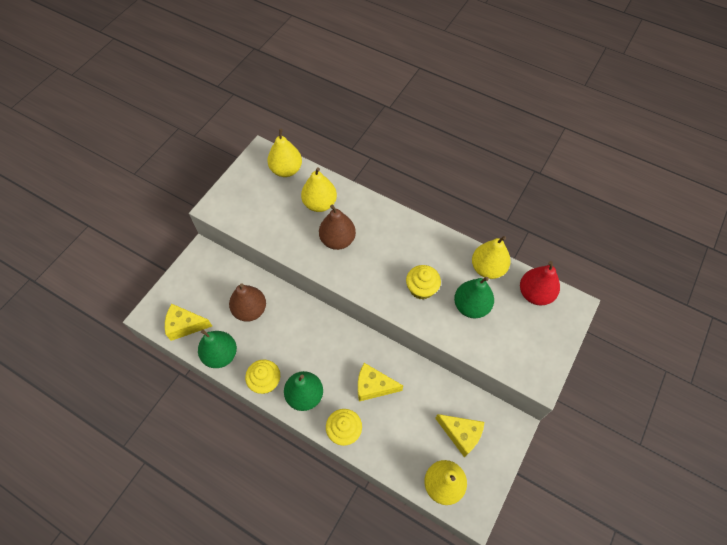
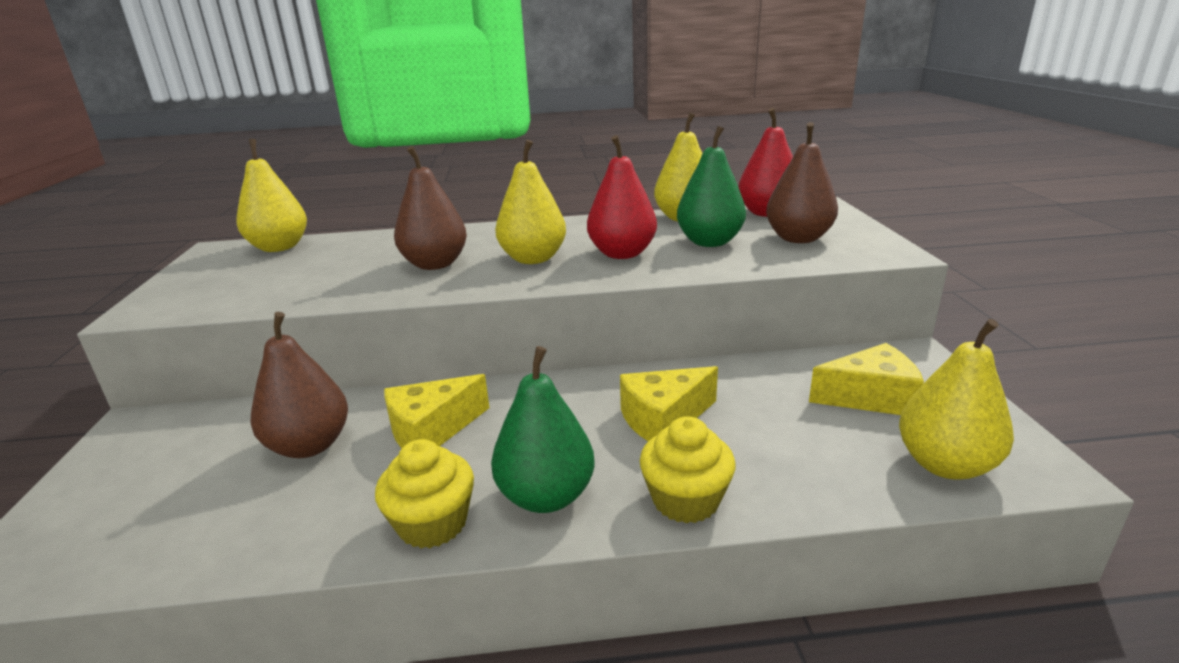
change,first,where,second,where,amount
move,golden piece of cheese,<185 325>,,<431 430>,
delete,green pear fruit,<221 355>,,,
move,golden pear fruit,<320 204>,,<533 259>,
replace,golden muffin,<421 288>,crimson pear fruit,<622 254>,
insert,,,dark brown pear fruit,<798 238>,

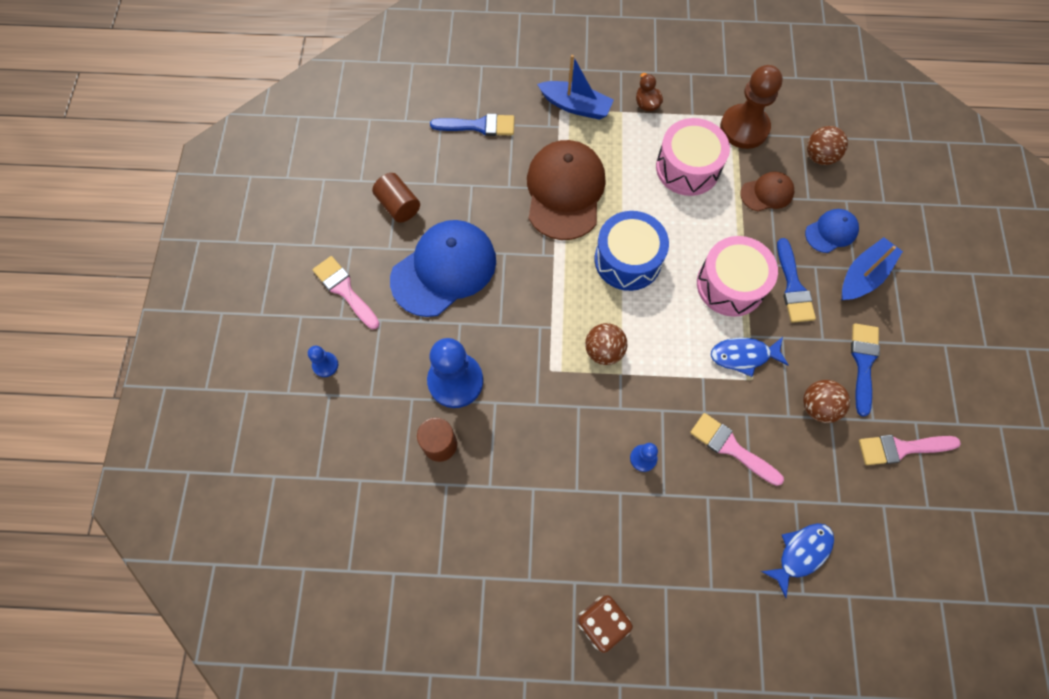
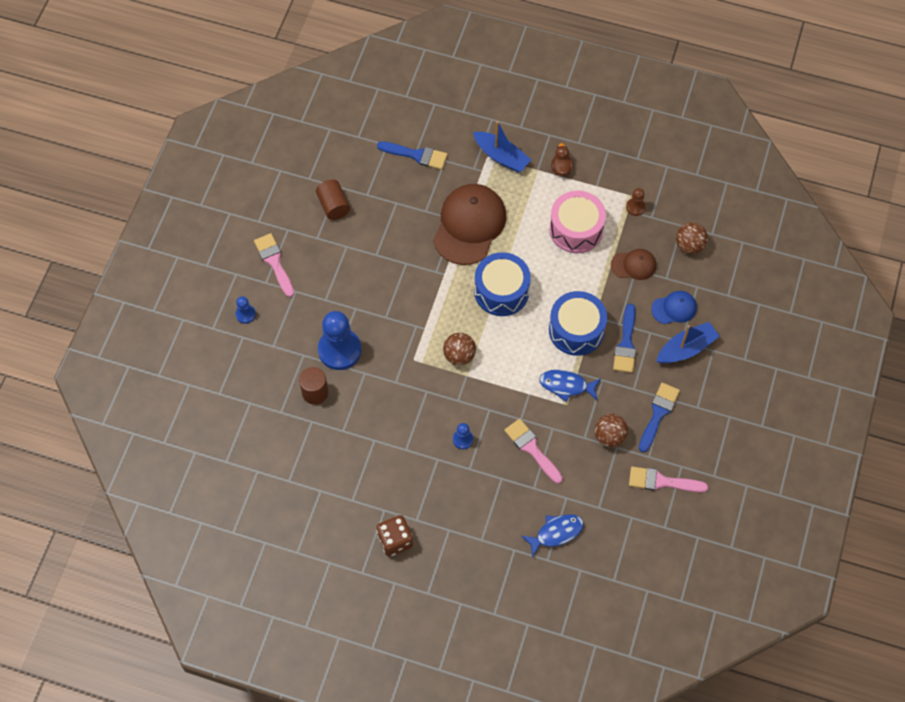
change,first,where,second,where,amount
delete,cobalt cap,<444 269>,,,
recolor,rose-pink toy drum,<730 285>,cobalt toy drum,<576 330>,
resize,dark brown pawn,<744 128>,,<635 207>,x0.47

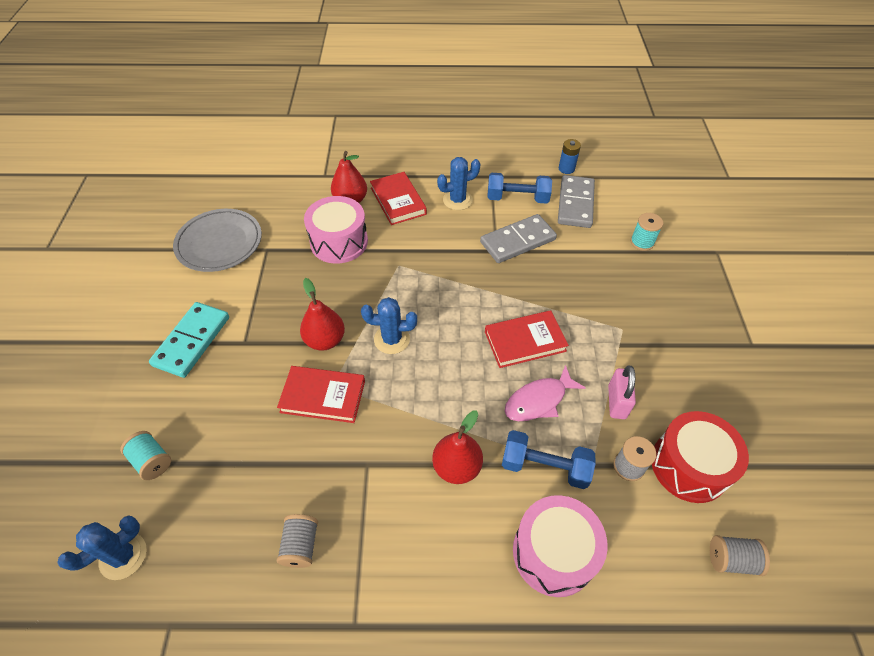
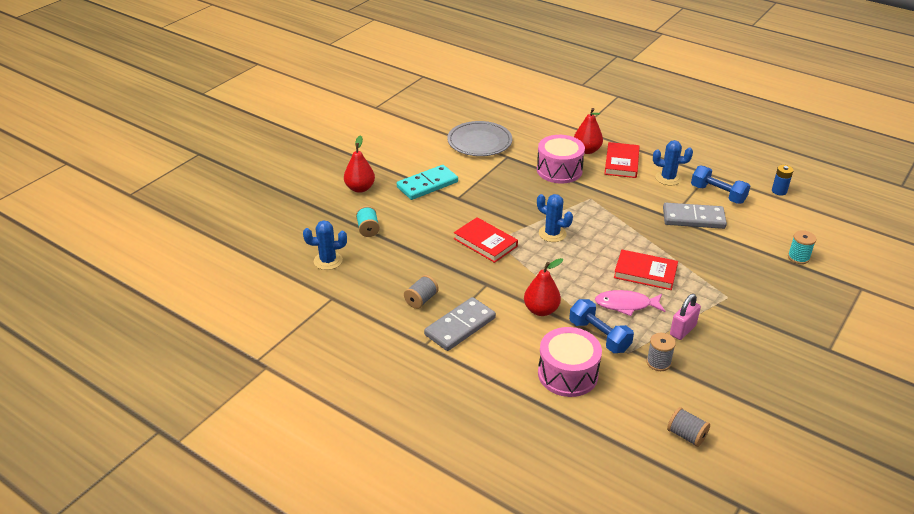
change,first,where,second,where,amount
move,crimson pear fruit,<325 340>,,<360 188>,
move,ash-grey domino,<575 204>,,<460 326>,
delete,crimson toy drum,<689 466>,,,

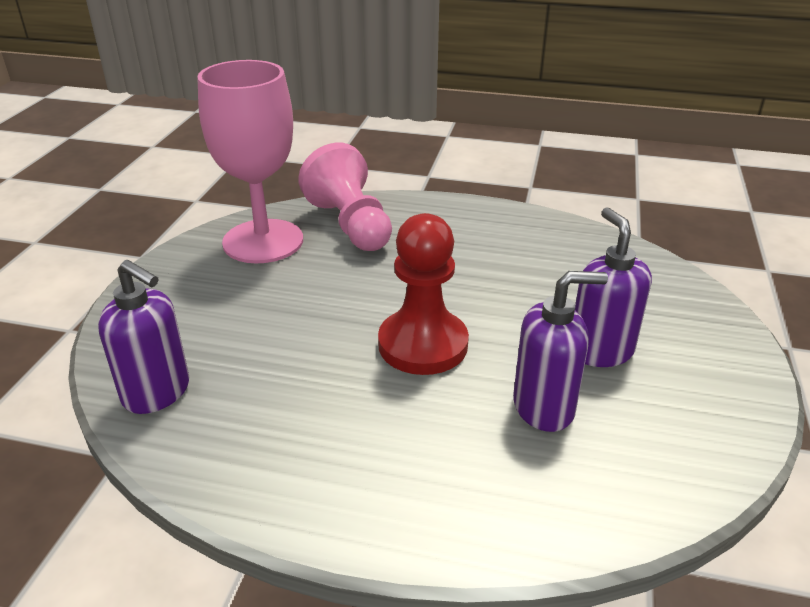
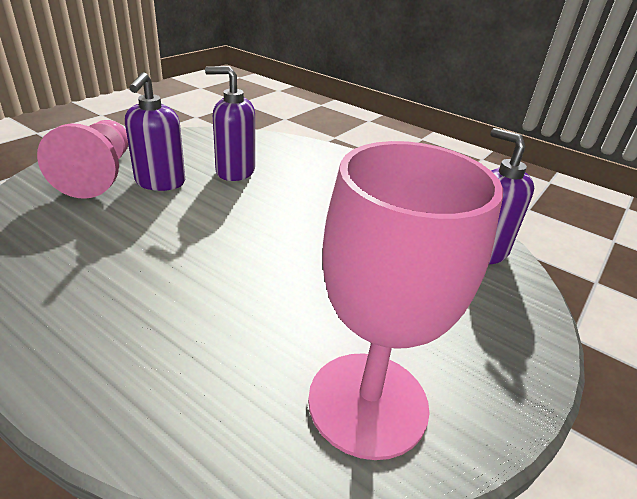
change,first,where,second,where,amount
move,rose-pink pawn,<350 225>,,<99 175>,
delete,crimson pawn,<423 345>,,,

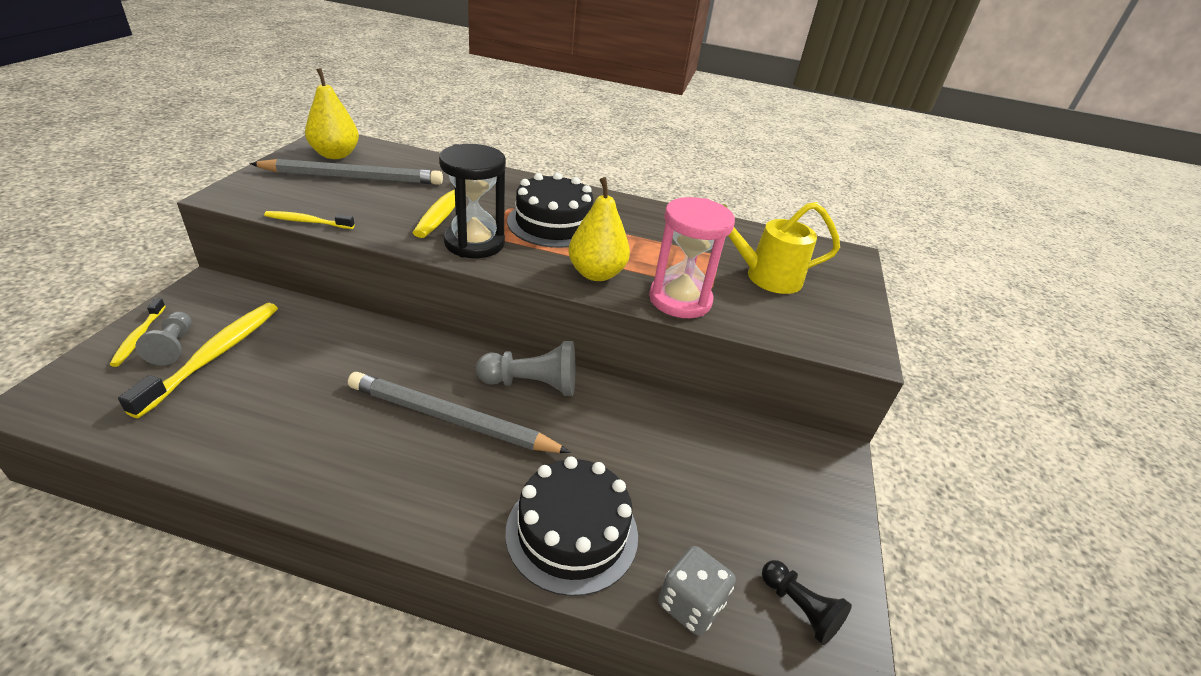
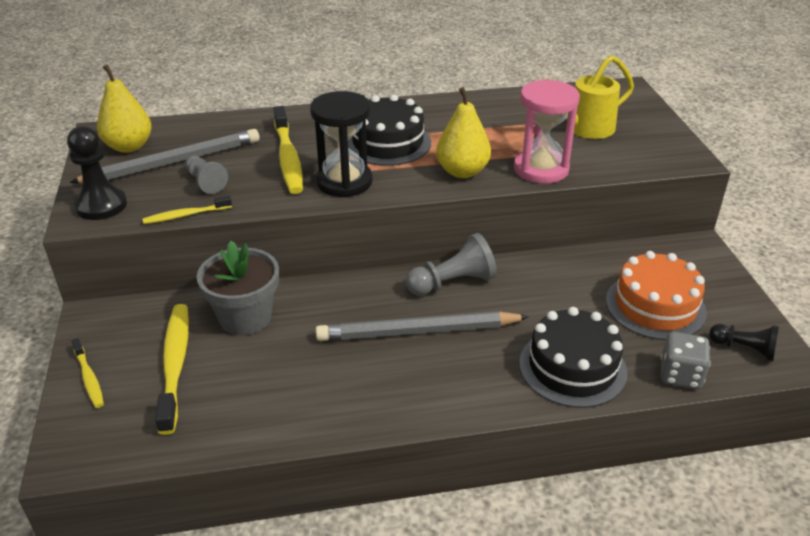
change,first,where,second,where,amount
move,ash-grey pawn,<173 346>,,<205 182>,
insert,,,jet-black pawn,<101 205>,
insert,,,ash-grey potted plant,<245 317>,
insert,,,bright orange cake,<655 306>,

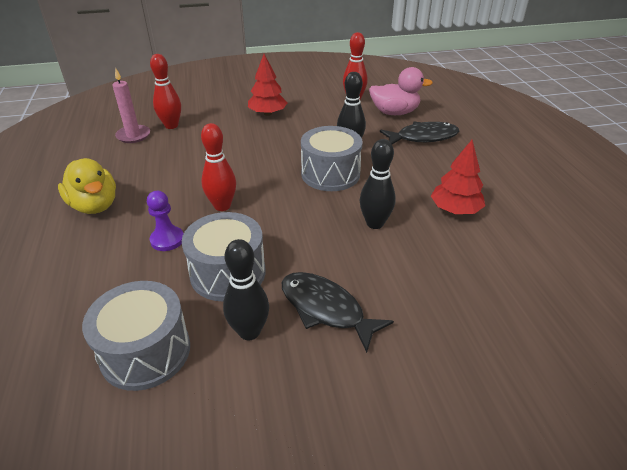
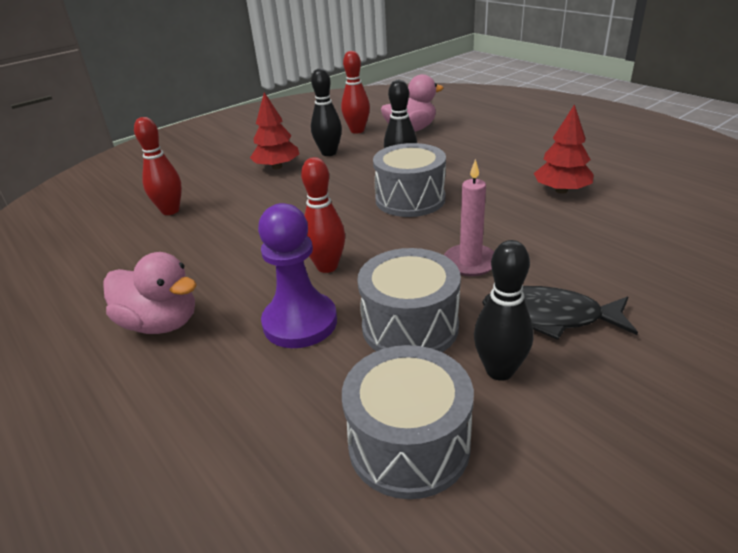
change,first,where,second,where,amount
recolor,golden rubber duck,<95 205>,rose-pink rubber duck,<161 323>,
move,rose-pink wax candle,<133 135>,,<470 262>,
resize,royal purple pawn,<167 240>,,<300 322>,x1.67
move,jet-black tenpin,<375 223>,,<329 153>,
delete,jet-black toy fish,<423 137>,,,

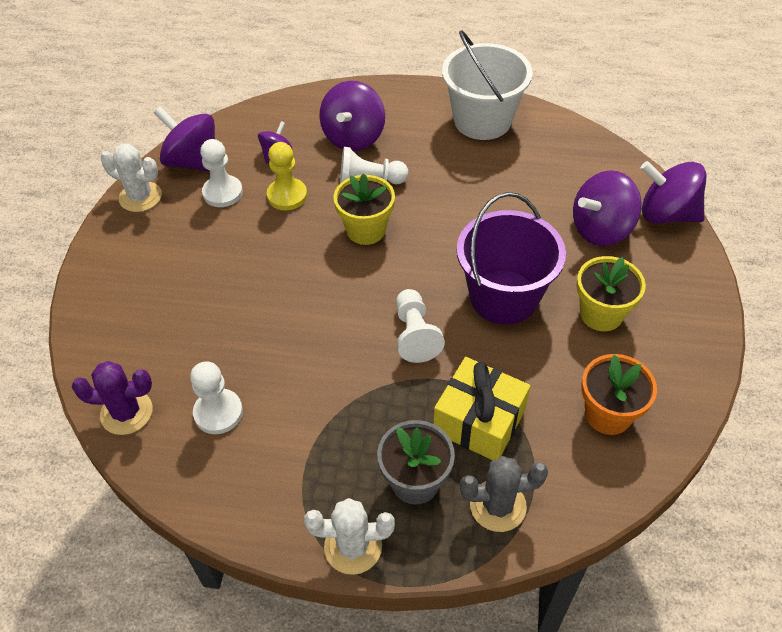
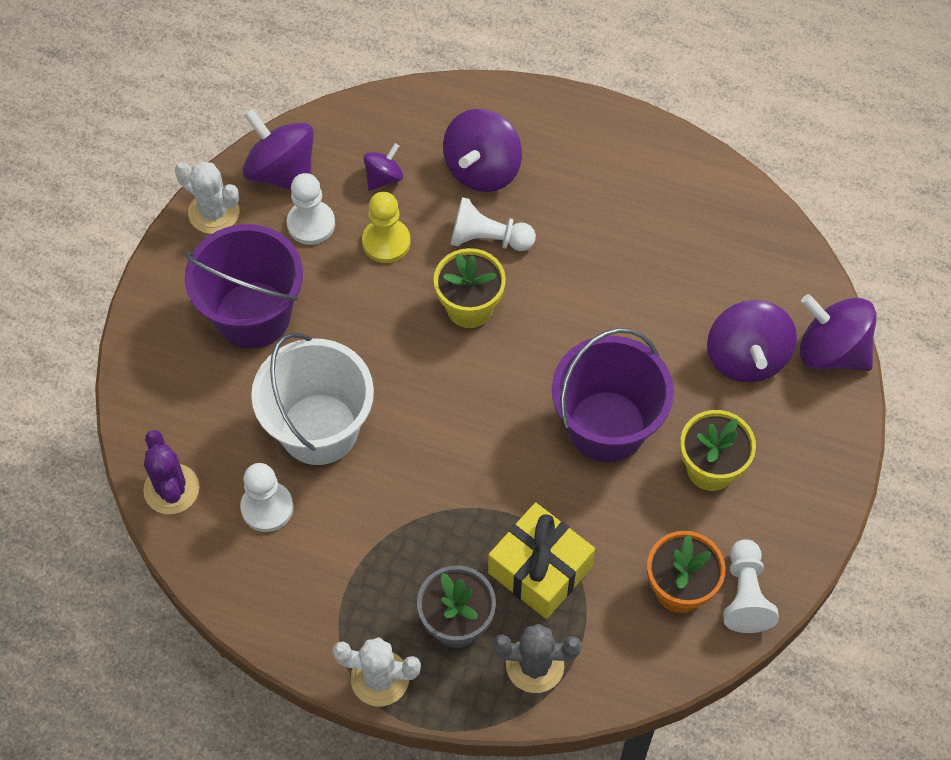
change,first,where,second,where,amount
rotate,royal purple saguaro cactus,<126 412>,,<171 489>,60 degrees clockwise
move,pure white pawn,<415 334>,,<745 595>,
move,pure white bucket,<482 120>,,<319 429>,
rotate,royal purple whirligig,<601 229>,,<746 357>,75 degrees counterclockwise
insert,,,royal purple bucket,<253 315>,

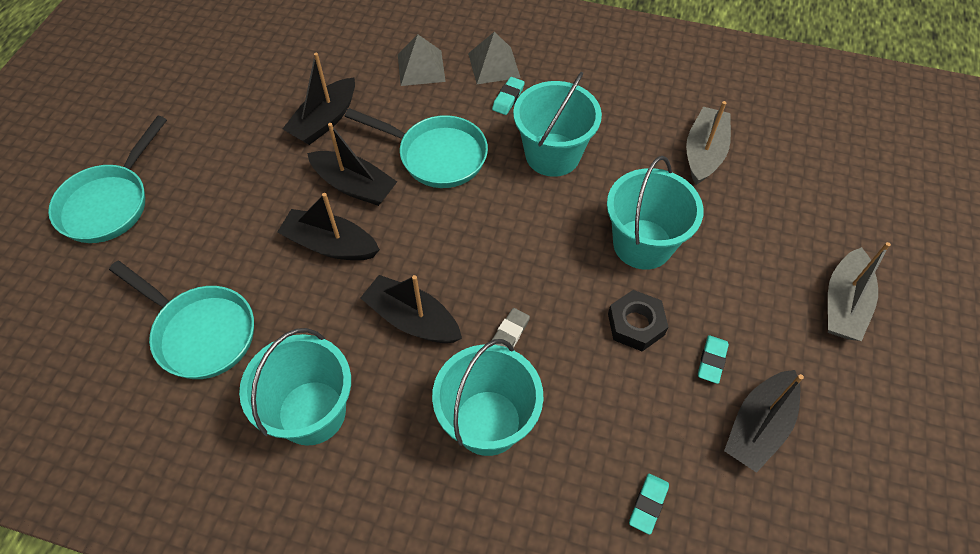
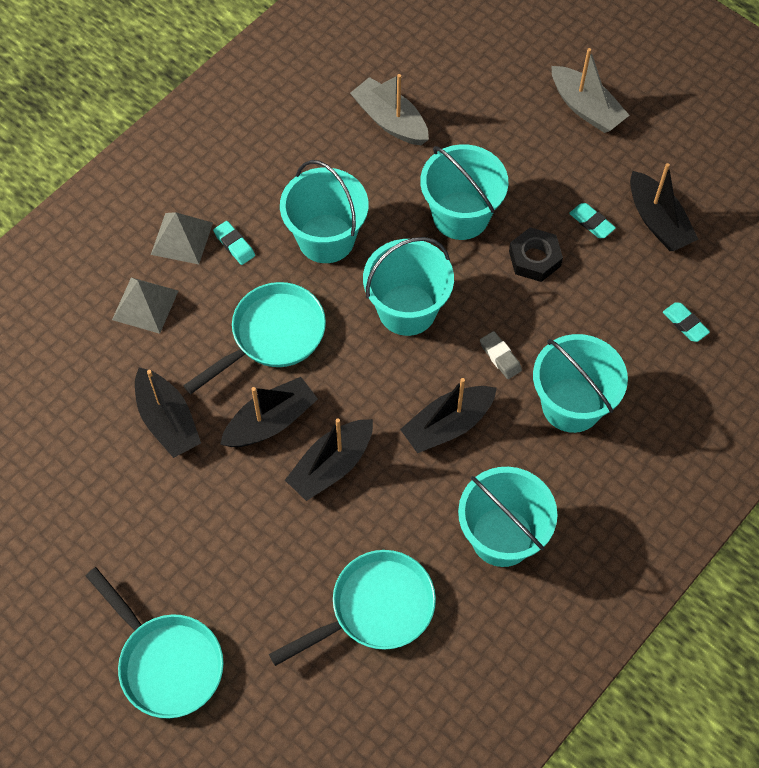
change,first,where,second,where,amount
insert,,,teal bucket,<407 309>,

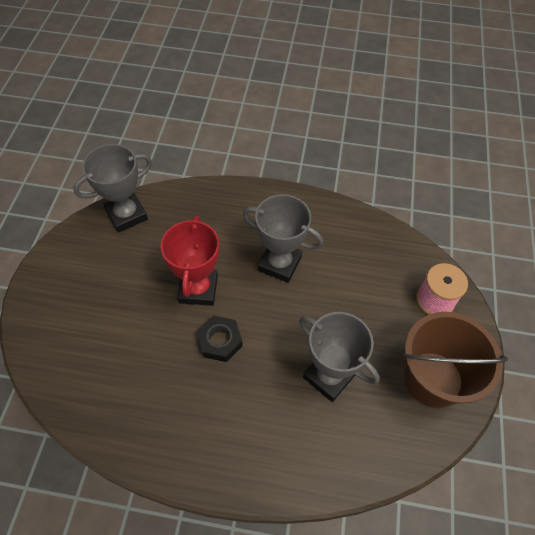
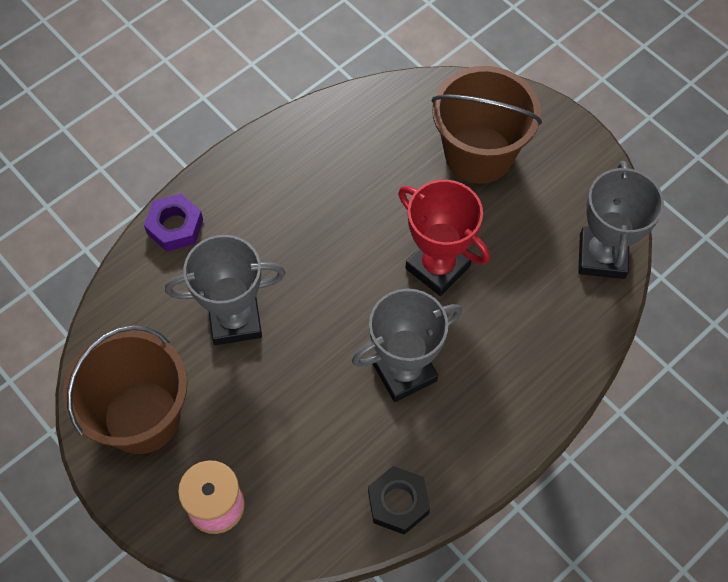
change,first,where,second,where,amount
move,jet-black hexagon nut,<220 341>,,<398 502>,
insert,,,royal purple hexagon nut,<175 226>,
insert,,,dark brown bucket,<478 154>,

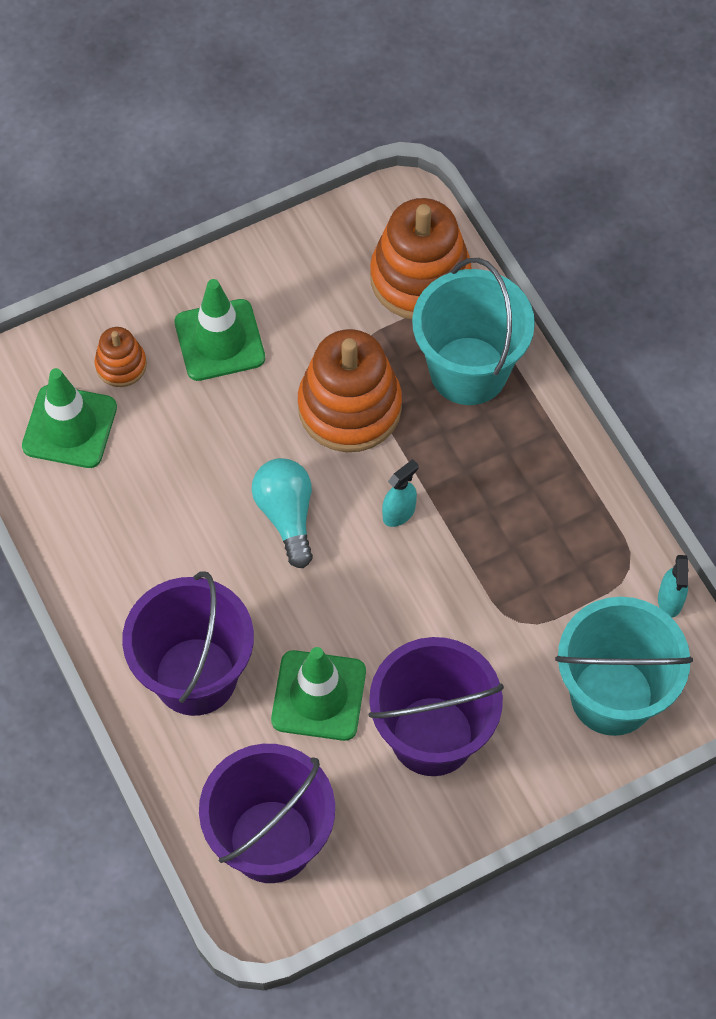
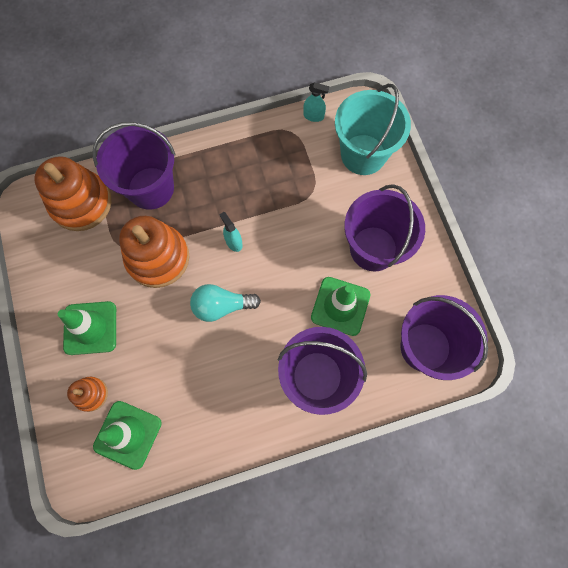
change,first,where,second,where,amount
recolor,teal bucket,<468 371>,royal purple bucket,<151 188>,

